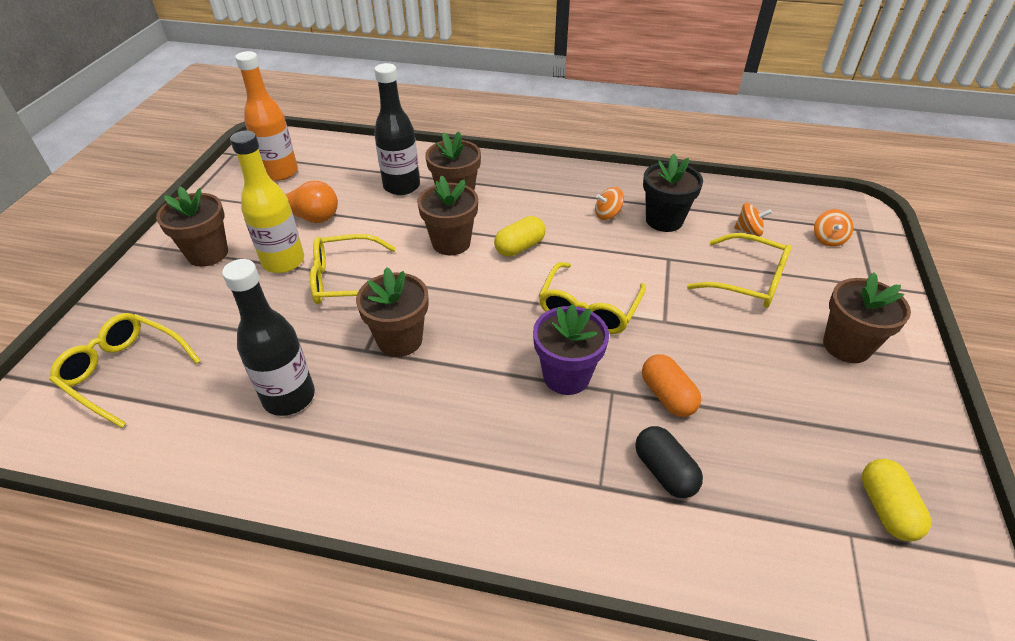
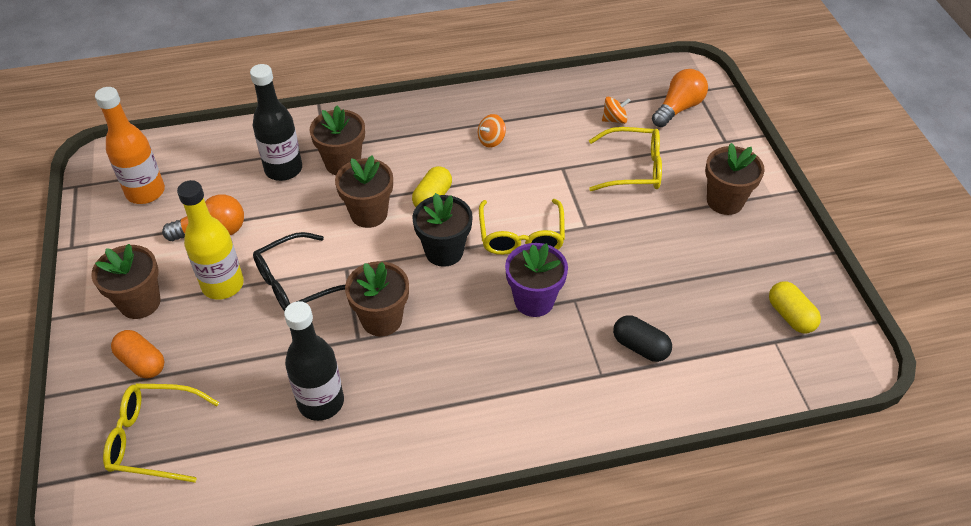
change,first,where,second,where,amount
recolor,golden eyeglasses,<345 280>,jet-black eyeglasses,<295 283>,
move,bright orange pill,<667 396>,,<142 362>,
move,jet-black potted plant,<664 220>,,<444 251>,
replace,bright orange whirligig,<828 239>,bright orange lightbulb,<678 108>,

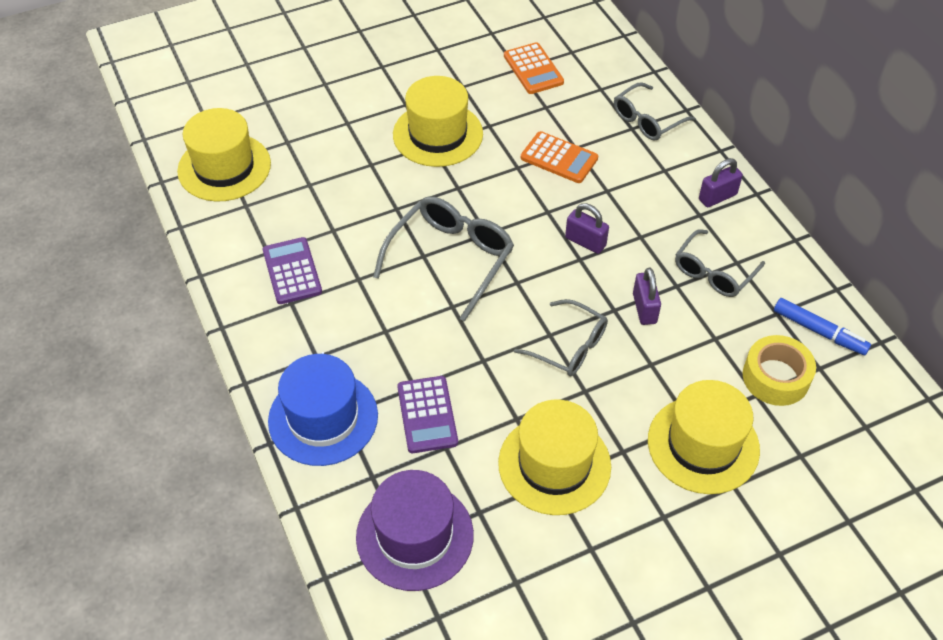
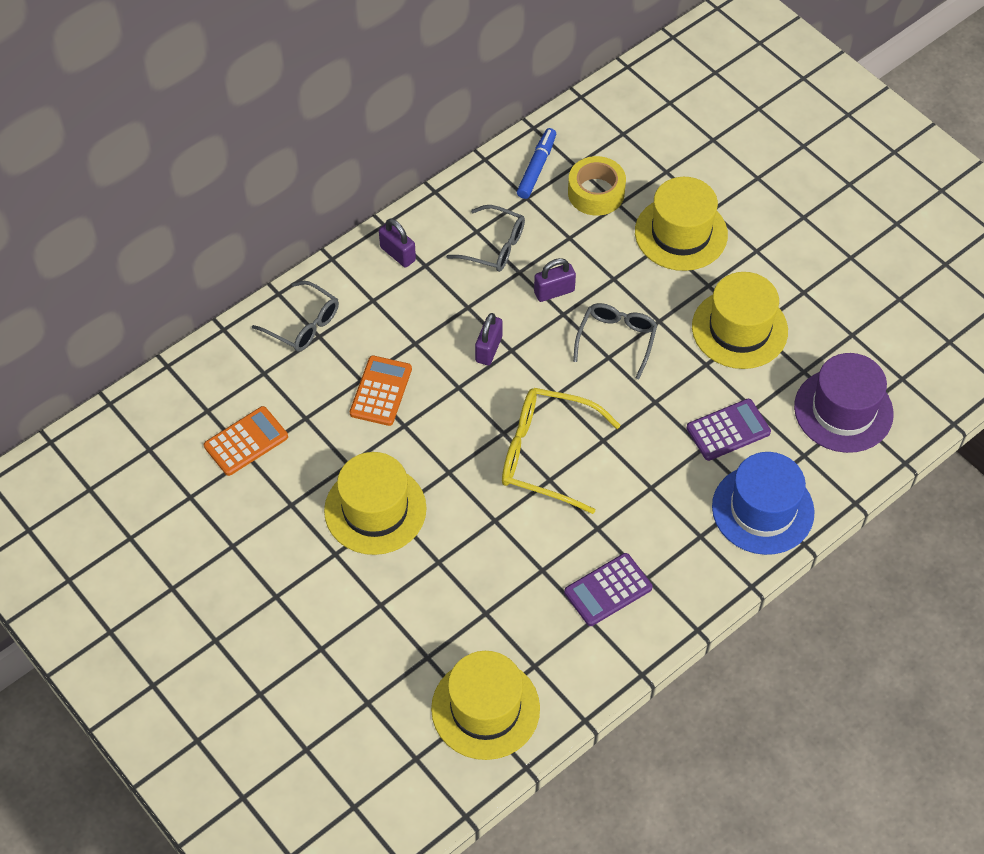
change,first,where,second,where,amount
recolor,ash-grey eyeglasses,<451 259>,golden eyeglasses,<546 455>,

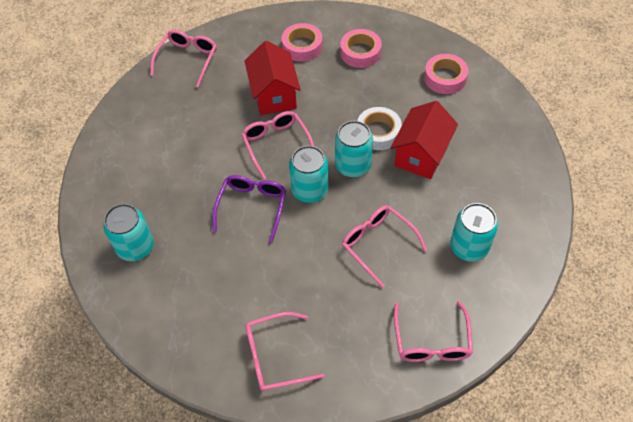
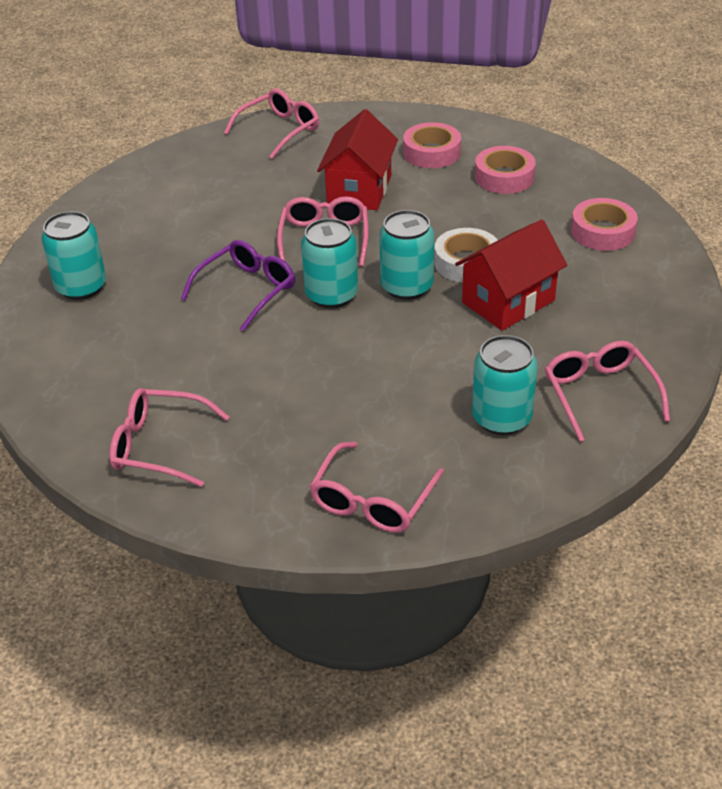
change,first,where,second,where,amount
move,rose-pink eyeglasses,<378 244>,,<599 394>,

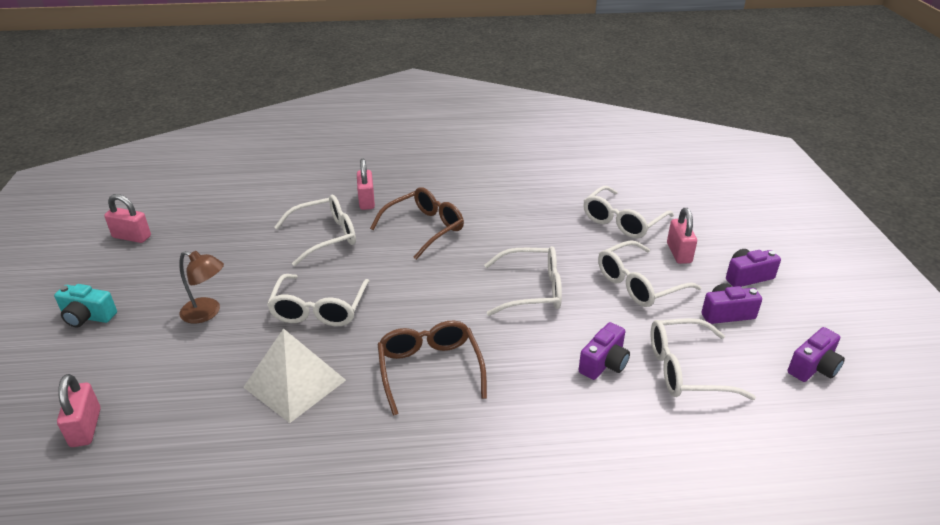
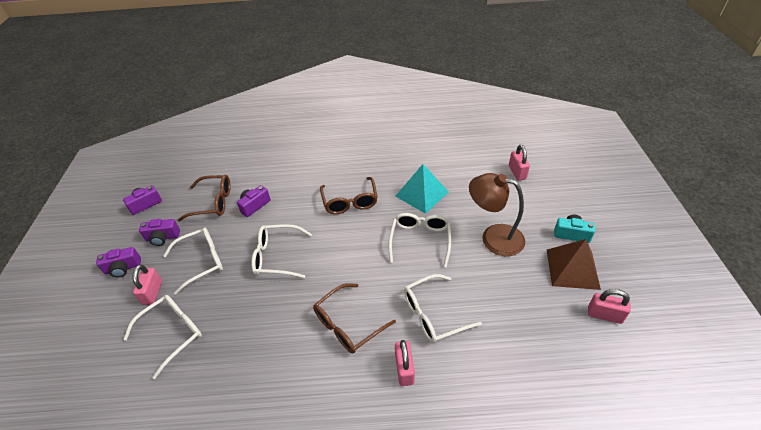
change,first,where,second,where,amount
resize,dark brown lamp,<207 313>,,<493 237>,x1.62
recolor,pure white pyramid shape,<295 383>,teal pyramid shape,<422 194>,
recolor,pure white eyeglasses,<687 369>,dark brown eyeglasses,<212 202>,
insert,,,dark brown pyramid shape,<572 268>,

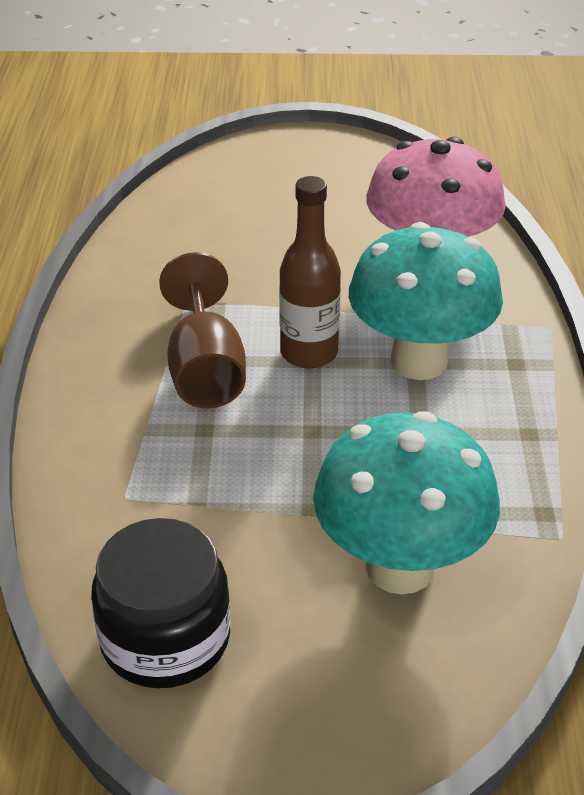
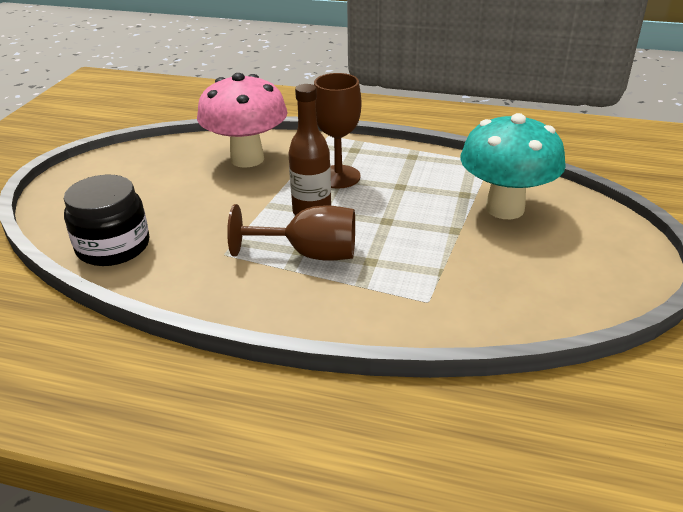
change,first,where,second,where,amount
move,jet-black jam jar,<165 638>,,<113 247>,
replace,teal fungus,<419 361>,dark brown chalice,<338 177>,

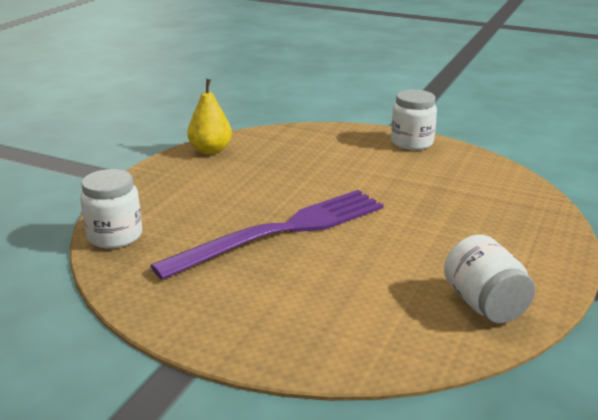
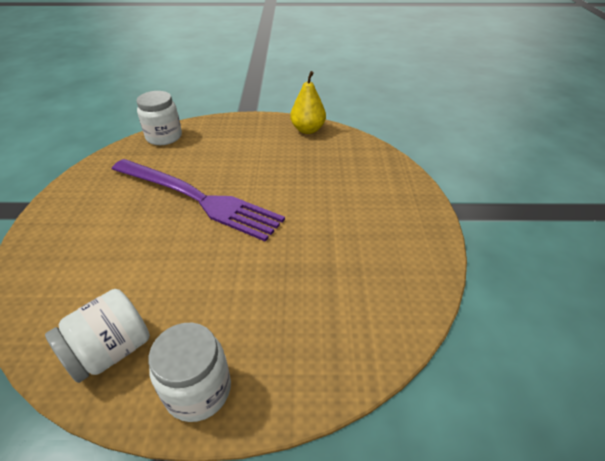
change,first,where,second,where,amount
move,pure white jam jar,<412 142>,,<198 390>,

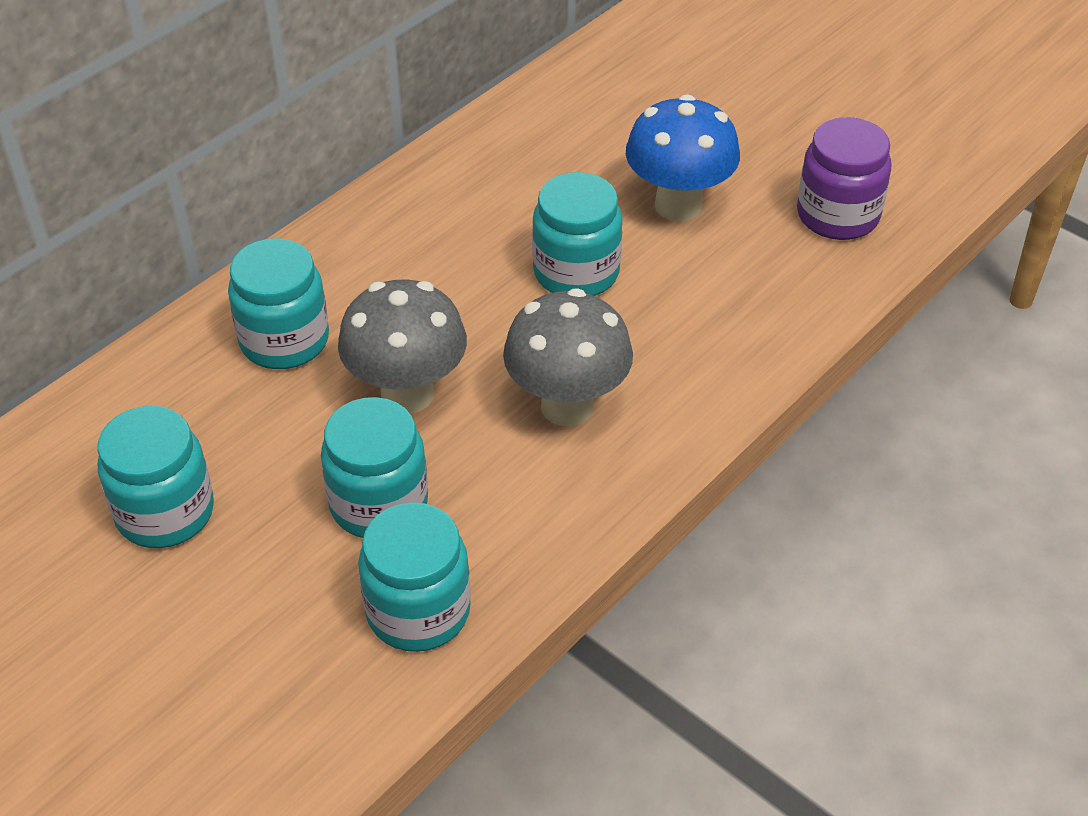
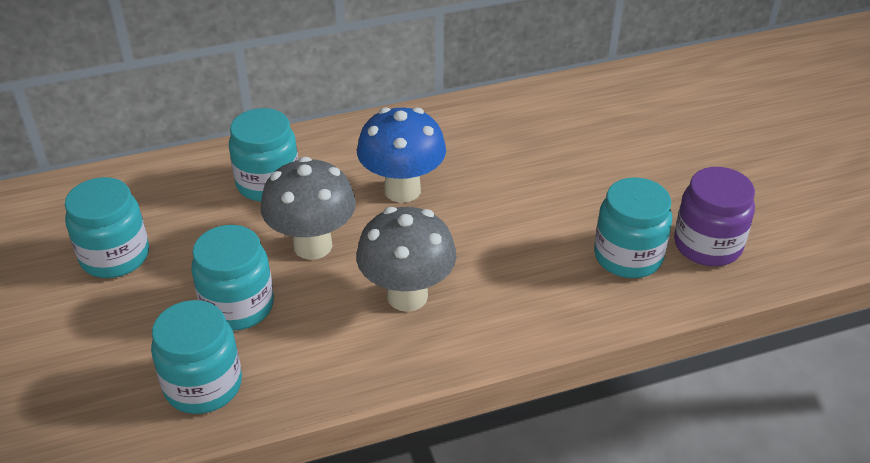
change,first,where,second,where,amount
move,teal jam jar,<576 272>,,<628 256>,
move,cobalt fungus,<678 205>,,<402 190>,

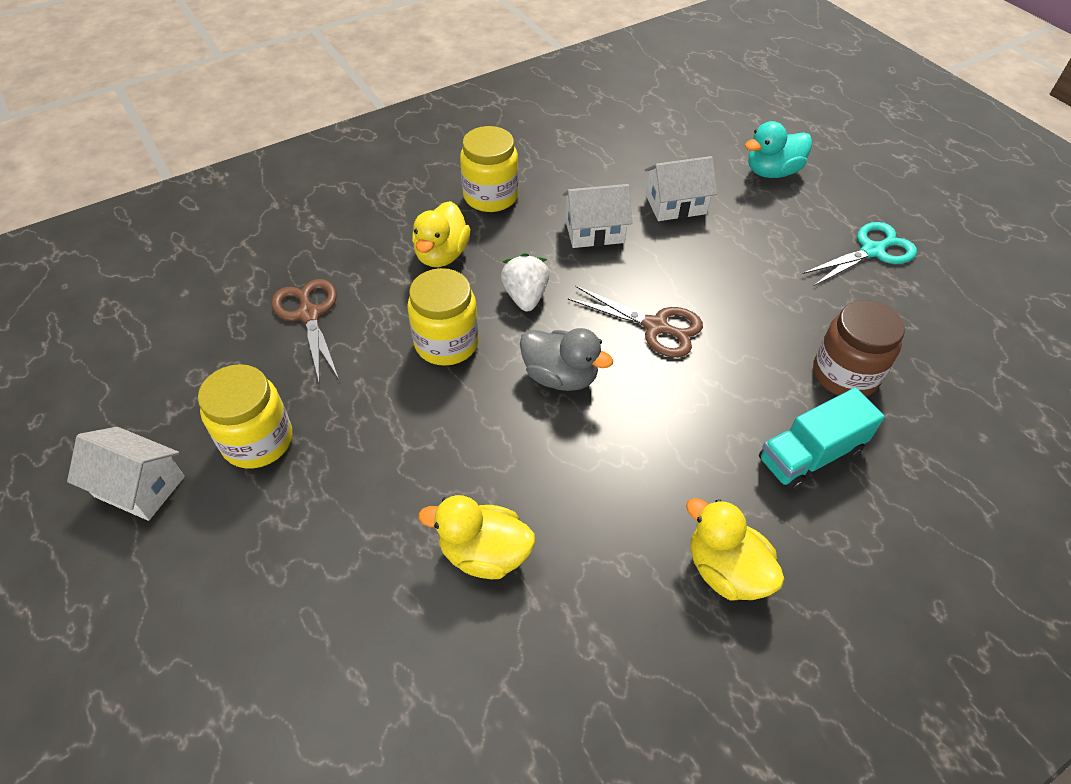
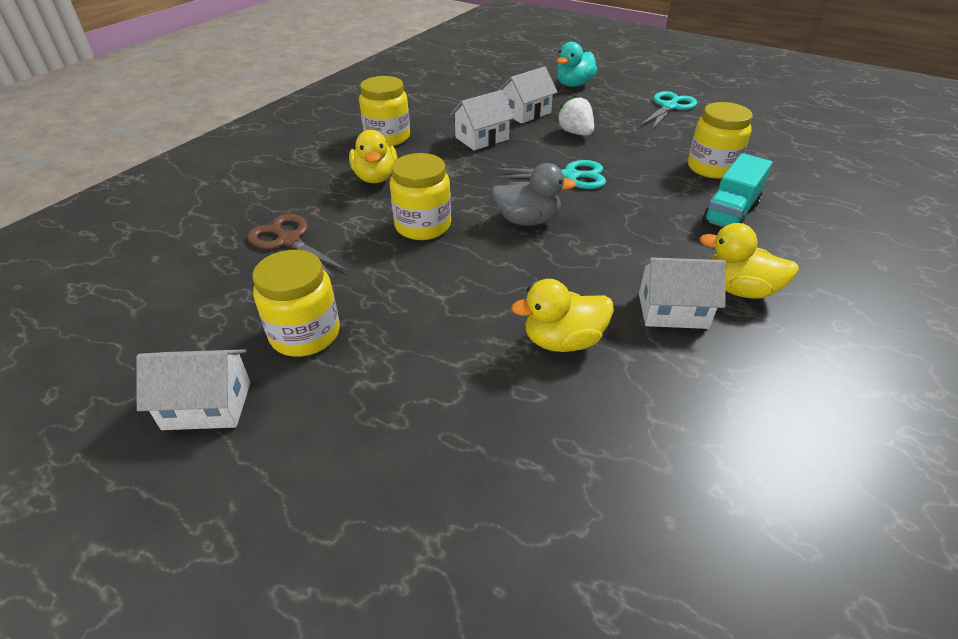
change,first,where,second,where,amount
move,pure white berry,<525 296>,,<575 133>,
recolor,dark brown shears,<655 326>,teal shears,<570 176>,
recolor,dark brown jam jar,<844 375>,golden jam jar,<711 168>,
insert,,,pure white house,<672 310>,

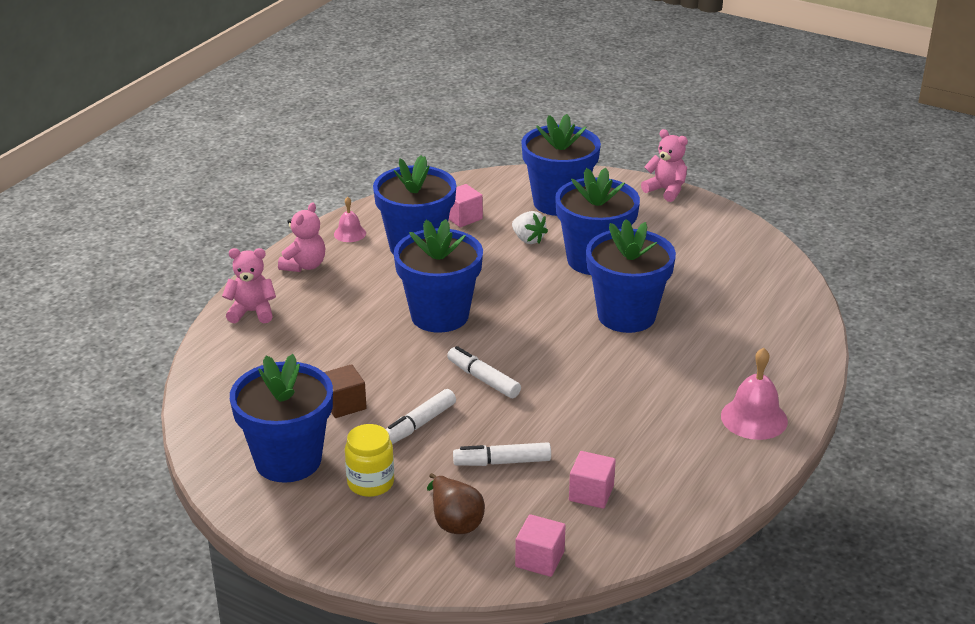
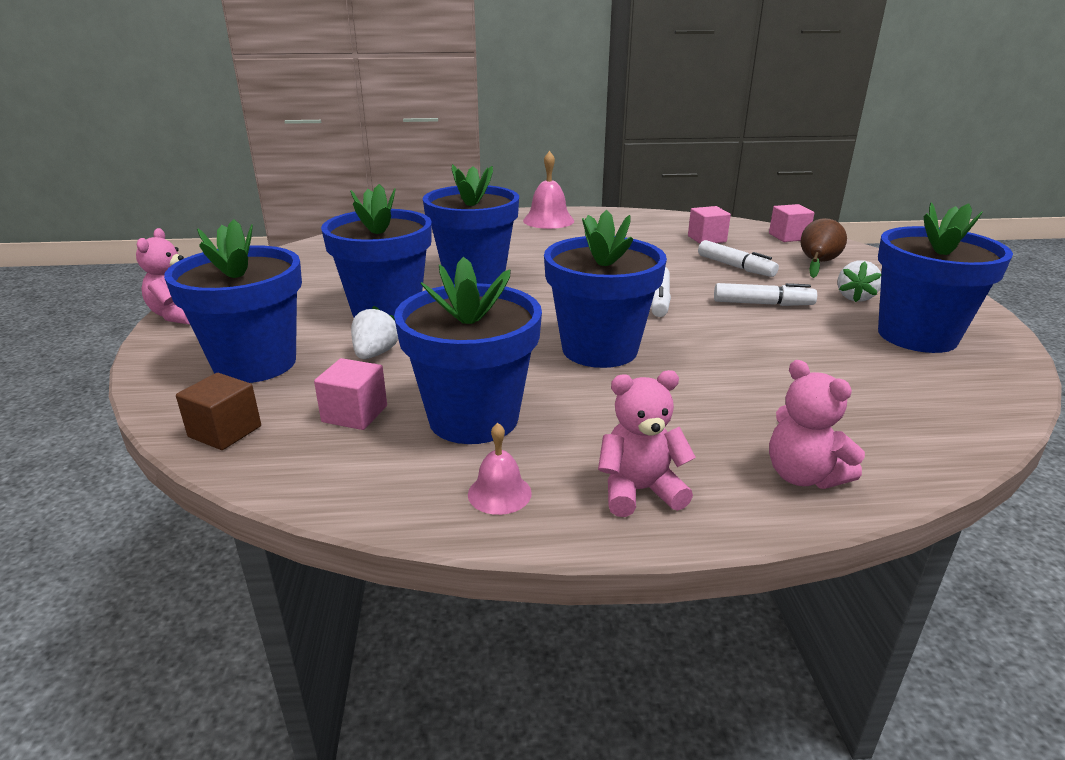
change,first,where,second,where,amount
move,dark brown block,<344 404>,,<225 431>,
replace,golden jam jar,<370 483>,pure white berry,<855 297>,

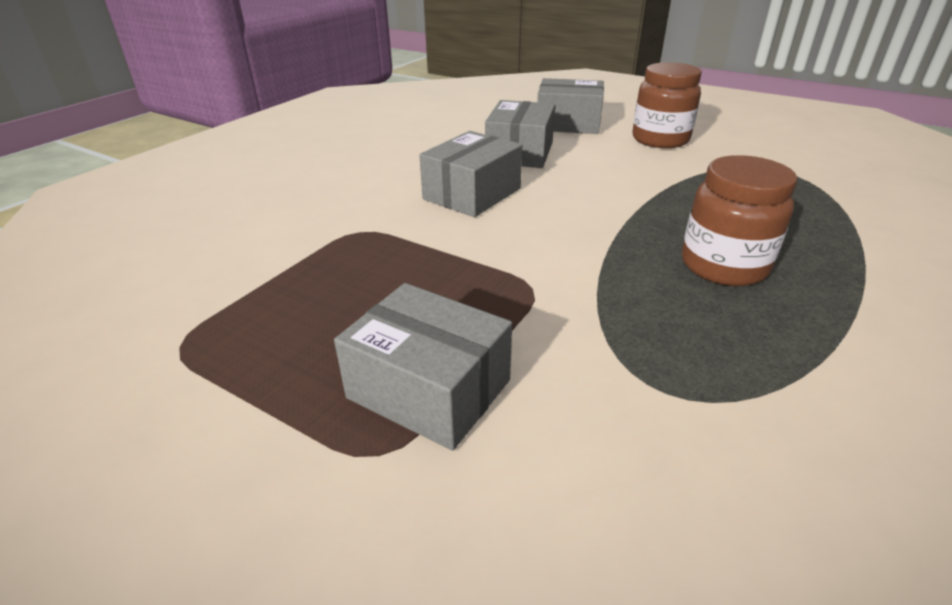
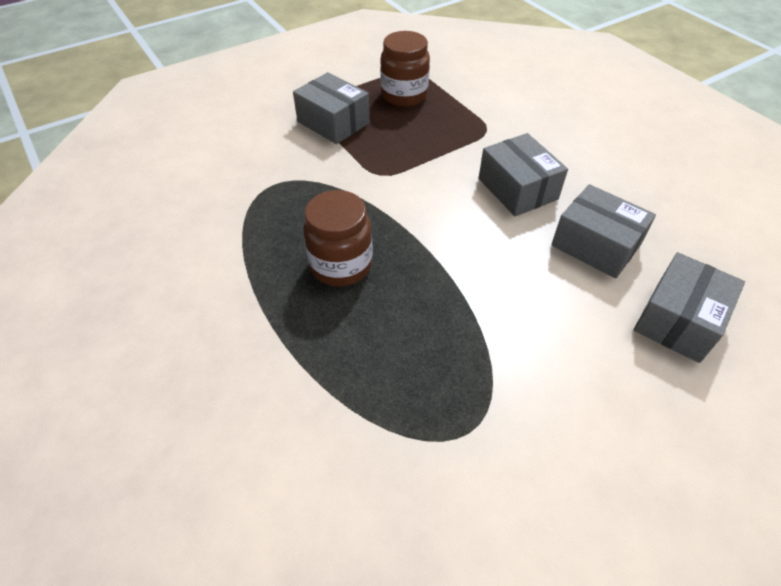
change,first,where,second,where,amount
rotate,ash-grey parcel,<429 389>,,<333 122>,75 degrees clockwise
move,dark brown jam jar,<660 140>,,<404 95>,

